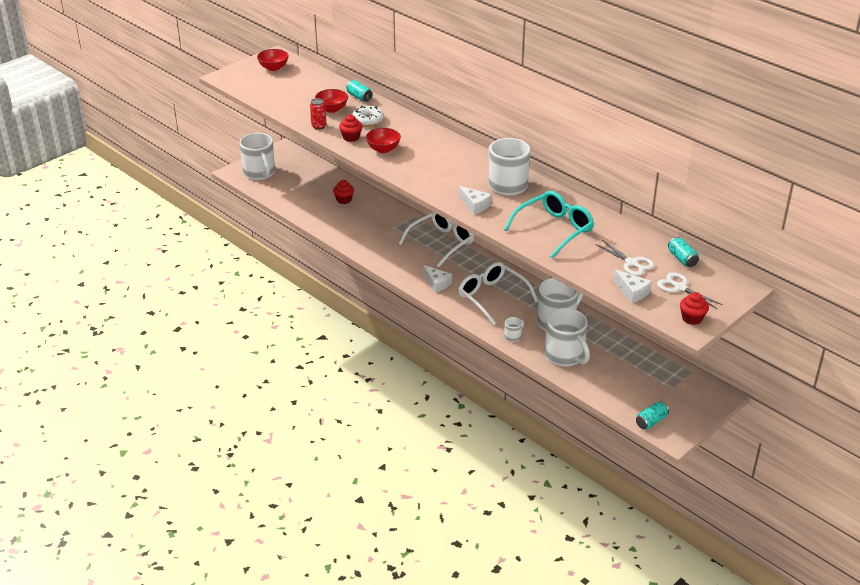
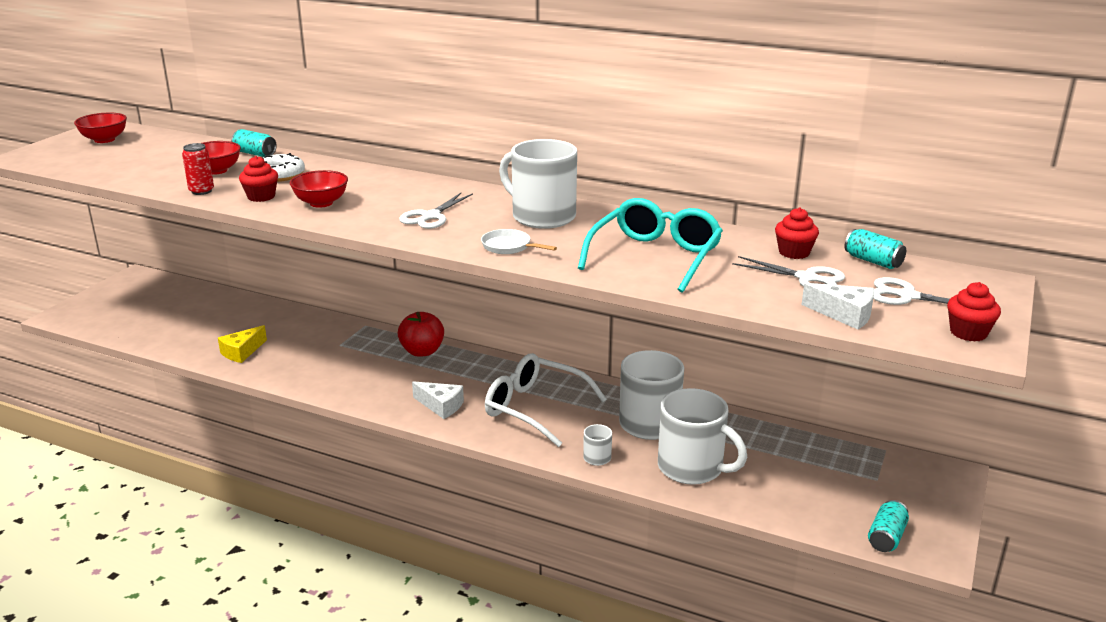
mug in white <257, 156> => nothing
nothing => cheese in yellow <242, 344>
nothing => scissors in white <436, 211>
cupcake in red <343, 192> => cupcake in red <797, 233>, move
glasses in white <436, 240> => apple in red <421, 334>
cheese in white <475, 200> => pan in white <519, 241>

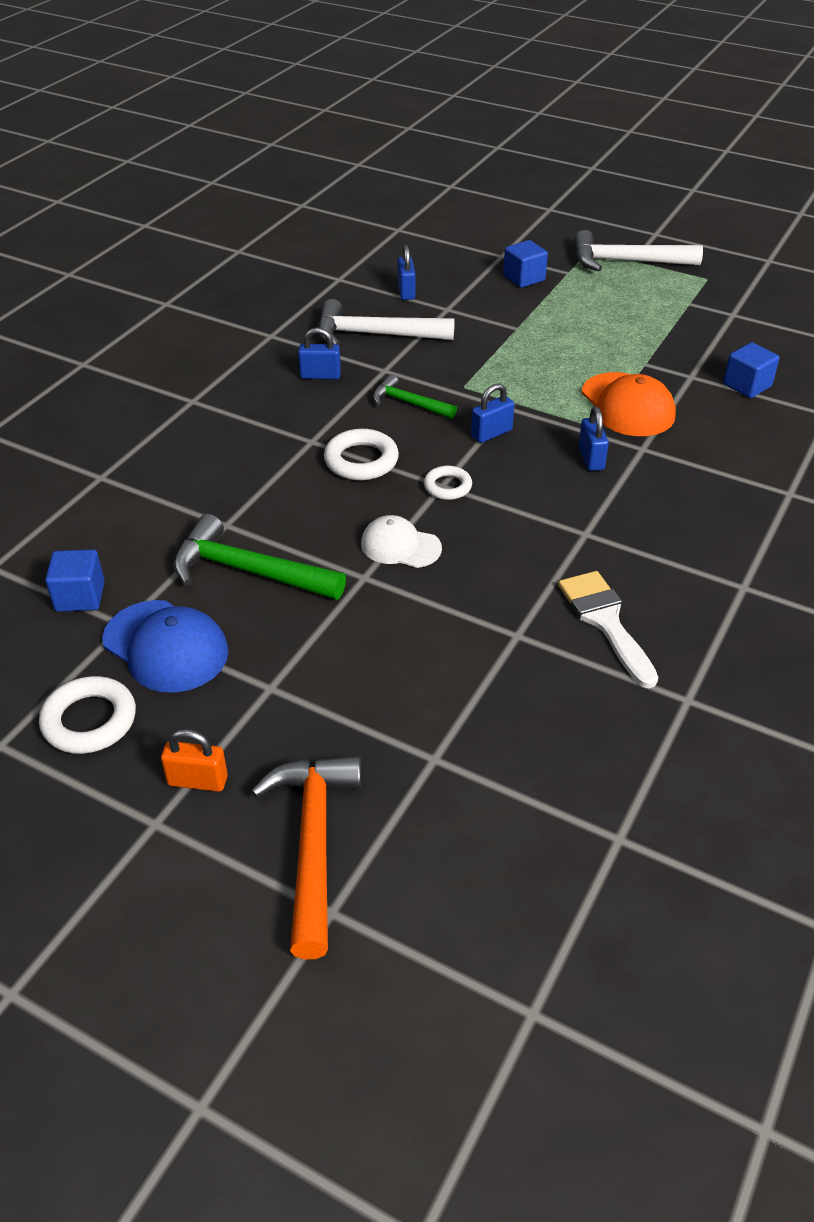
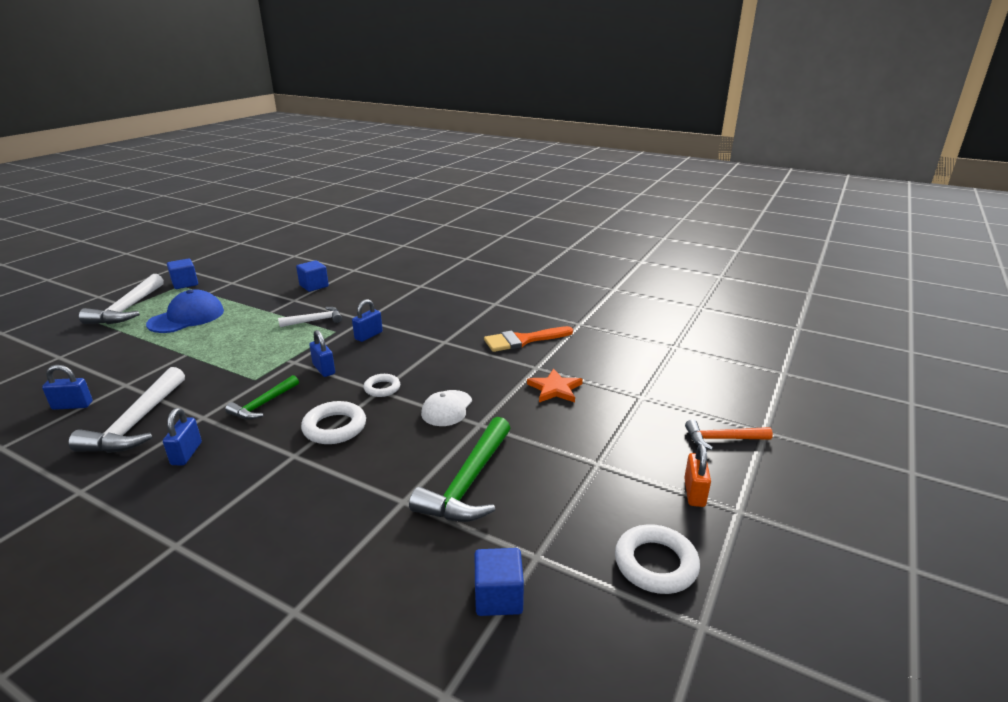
nothing => star in orange <555, 385>
cap in blue <165, 646> => cap in blue <185, 311>, move
cube in blue <525, 264> => cube in blue <182, 273>, move
cap in orange <629, 404> => hammer in white <310, 317>
brush in white <608, 629> => brush in orange <528, 339>
padlock in blue <594, 439> => padlock in blue <367, 320>, 45 degrees counterclockwise
hammer in orange <306, 857> => hammer in orange <729, 435>, x0.59

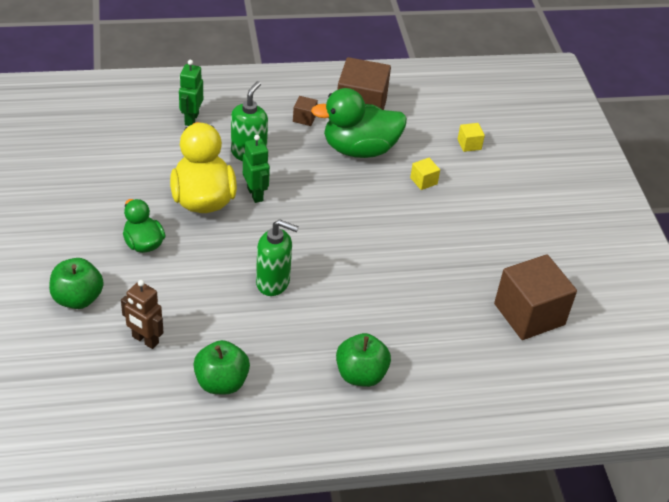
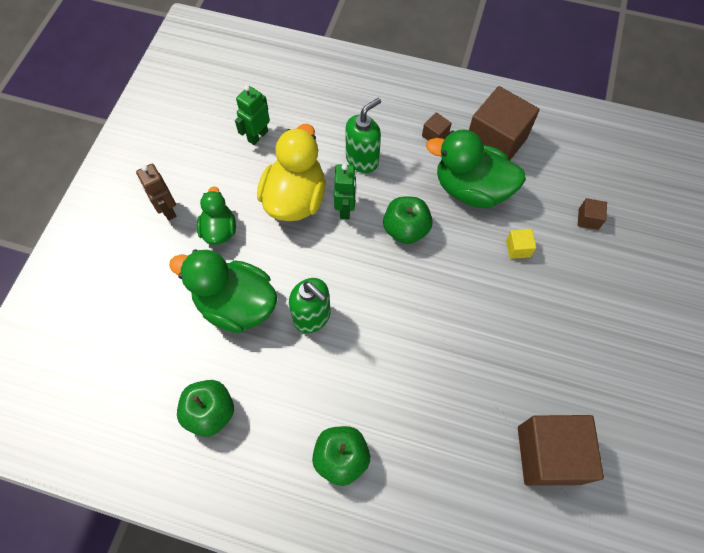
nothing => duck in green <223, 291>
apple in green <76, 283> => apple in green <408, 220>, move
robot in brown <142, 314> => robot in brown <156, 192>, move
robot in green <191, 93> => robot in green <252, 115>, move
cube in yellow <471, 137> => cube in brown <592, 214>

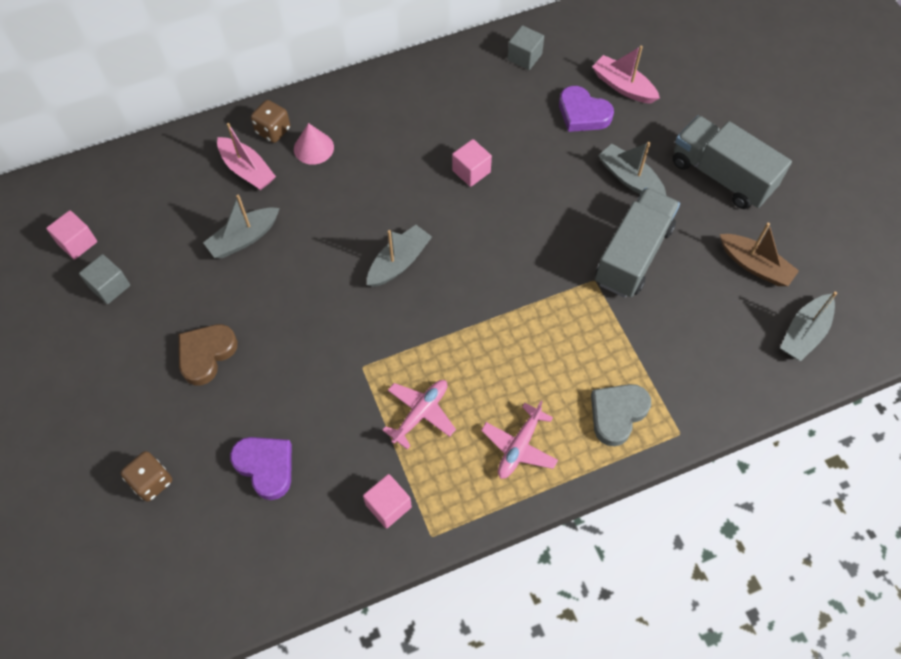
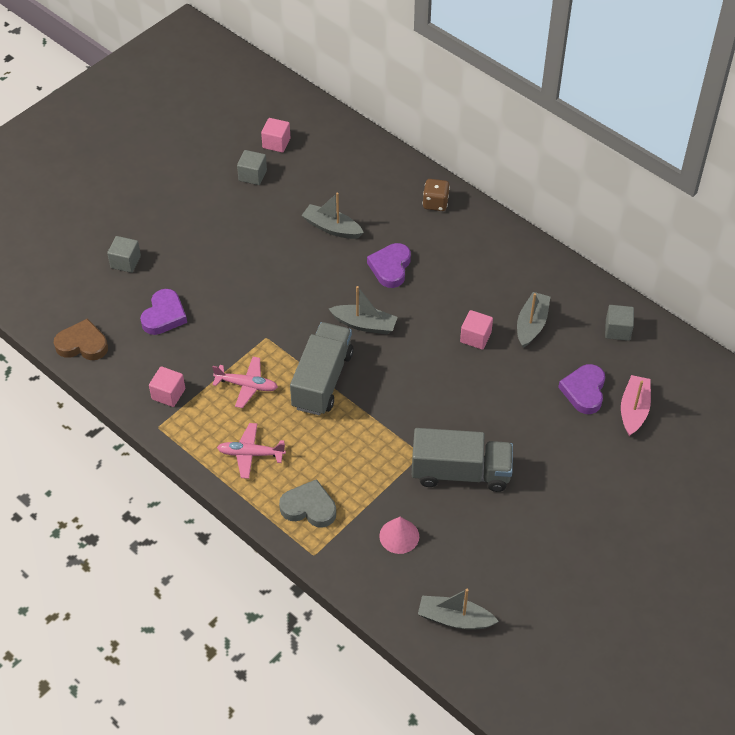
boat in pink <246, 156> => nothing
boat in brown <759, 254> => nothing
nothing => heart in purple <389, 265>
heart in brown <208, 354> => heart in brown <81, 339>, move
cone in pink <314, 144> => cone in pink <399, 535>, move
boat in grey <632, 168> => boat in grey <533, 320>, move
truck in grey <732, 162> => truck in grey <322, 368>, move
dice in brown <146, 476> => cube in grey <124, 254>

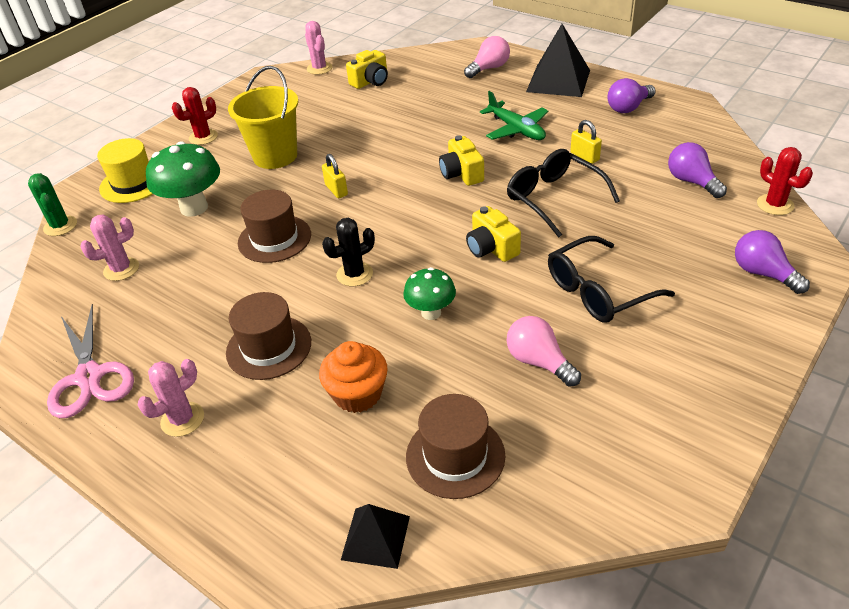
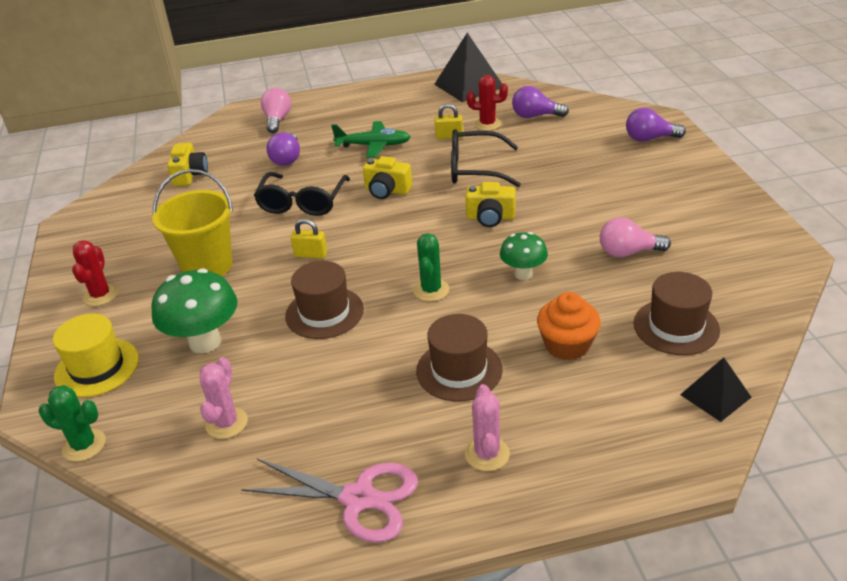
cactus in pink <318, 48> => nothing
pyramid in black <558, 60> => pyramid in black <468, 67>, move
glasses in black <611, 279> => glasses in black <302, 194>, move
light bulb in purple <632, 95> => light bulb in purple <283, 149>, move
cactus in red <785, 181> => cactus in red <487, 103>, move
cactus in black <348, 252> => cactus in green <431, 267>

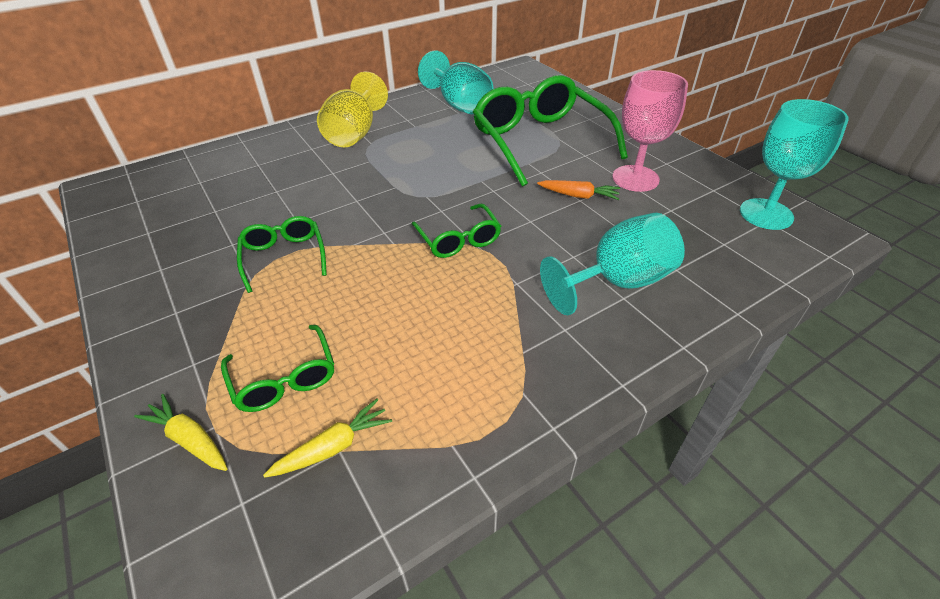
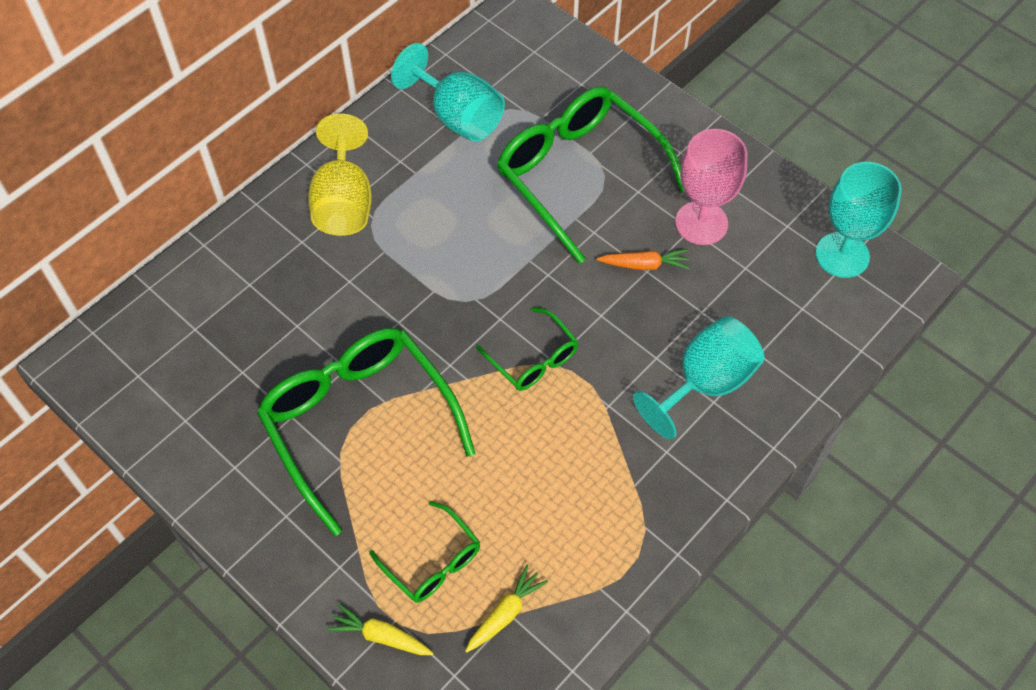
glasses in green <282, 254> => glasses in green <366, 432>, x2.02

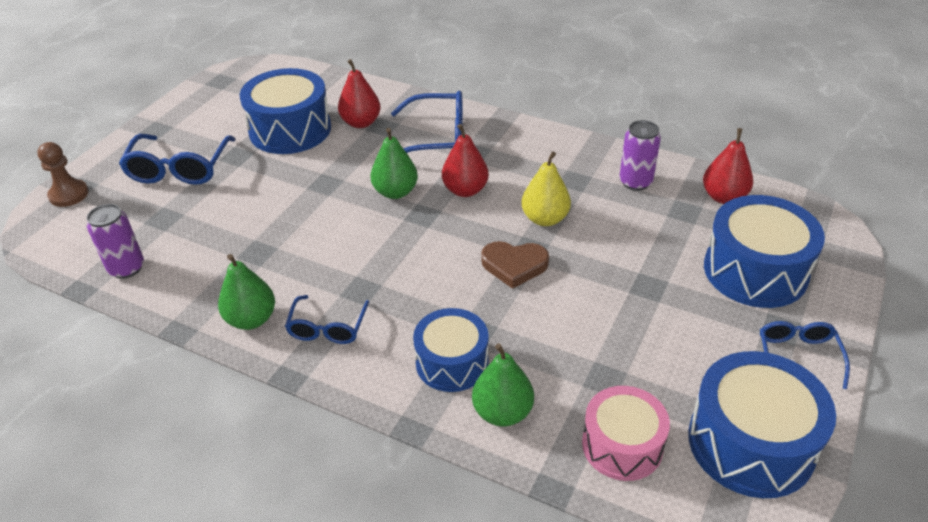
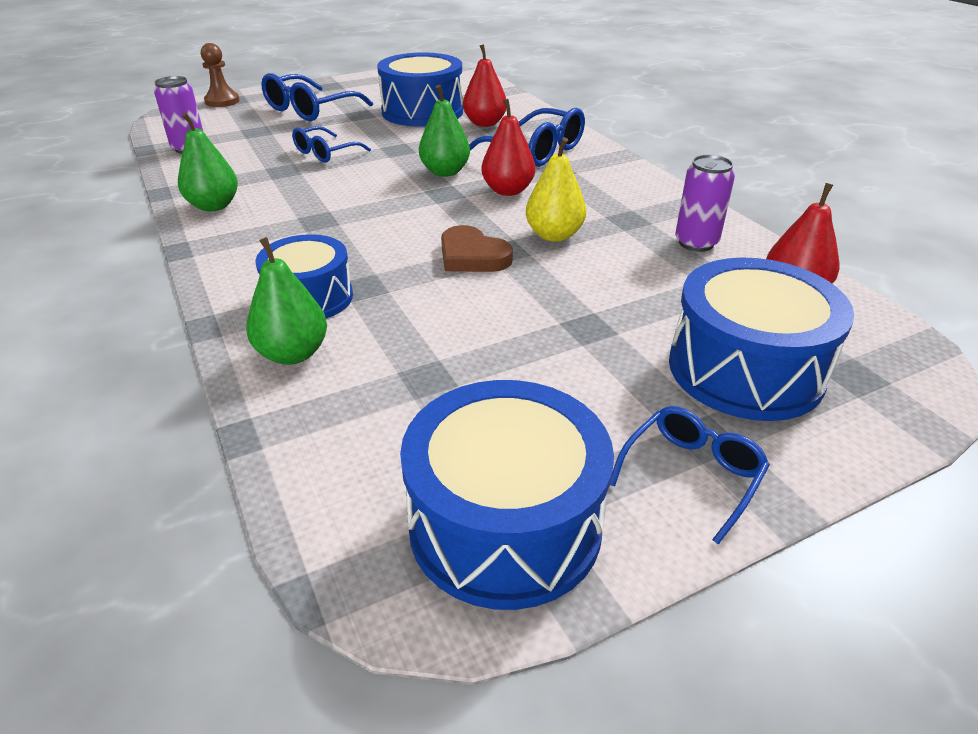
drum in pink <626, 433> => nothing
glasses in blue <327, 319> => glasses in blue <331, 144>, move

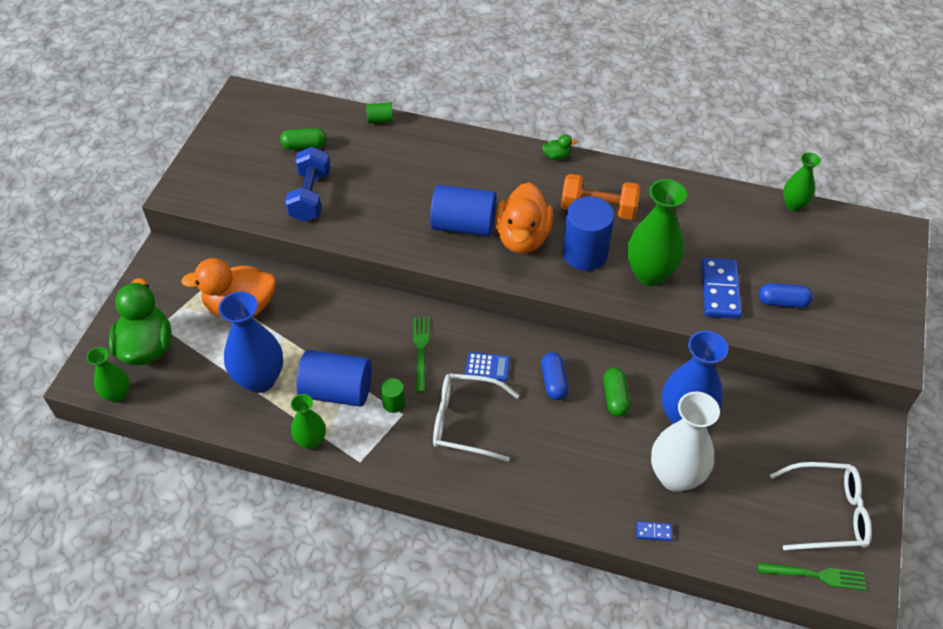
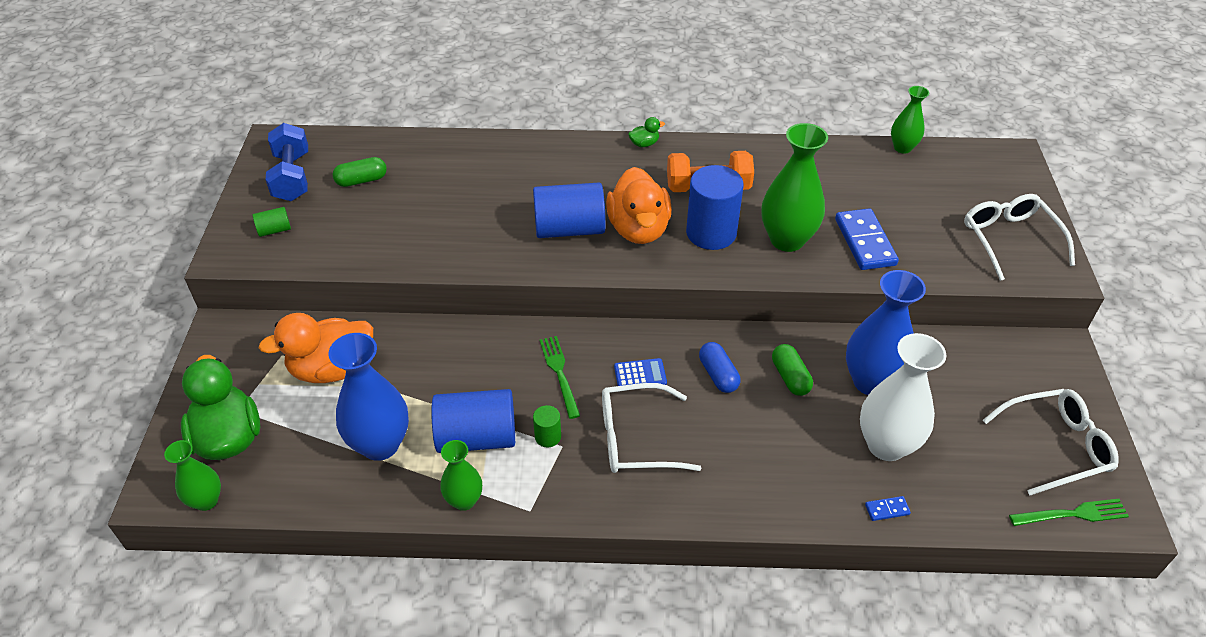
capsule in blue <786, 295> => nothing
nothing => glasses in white <1019, 237>
dumbbell in blue <307, 184> => dumbbell in blue <287, 162>, move
cylinder in green <379, 112> => cylinder in green <272, 222>, move

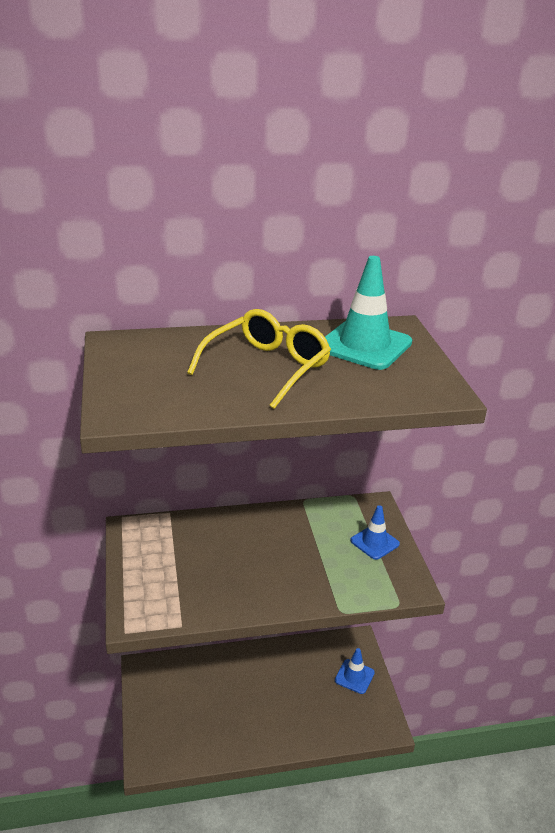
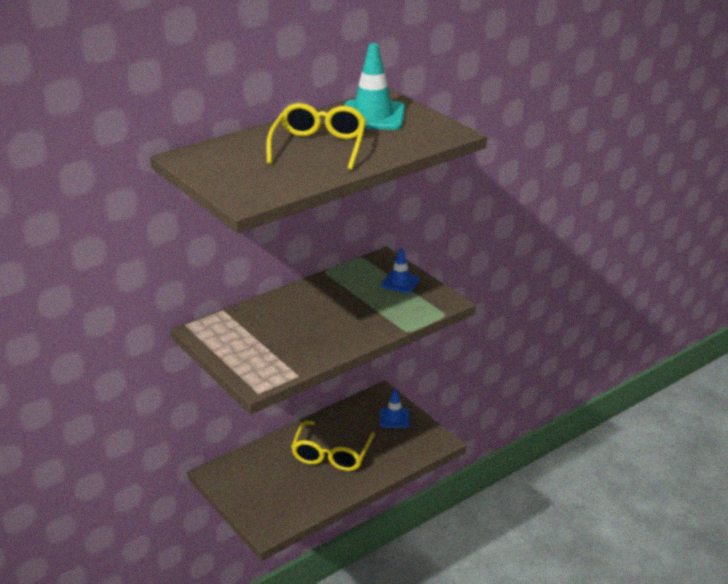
nothing => glasses in yellow <333, 446>

